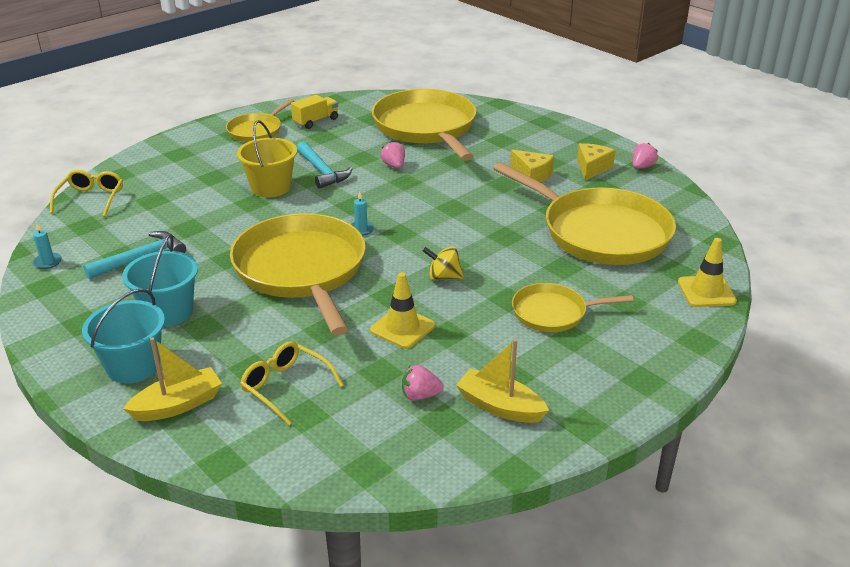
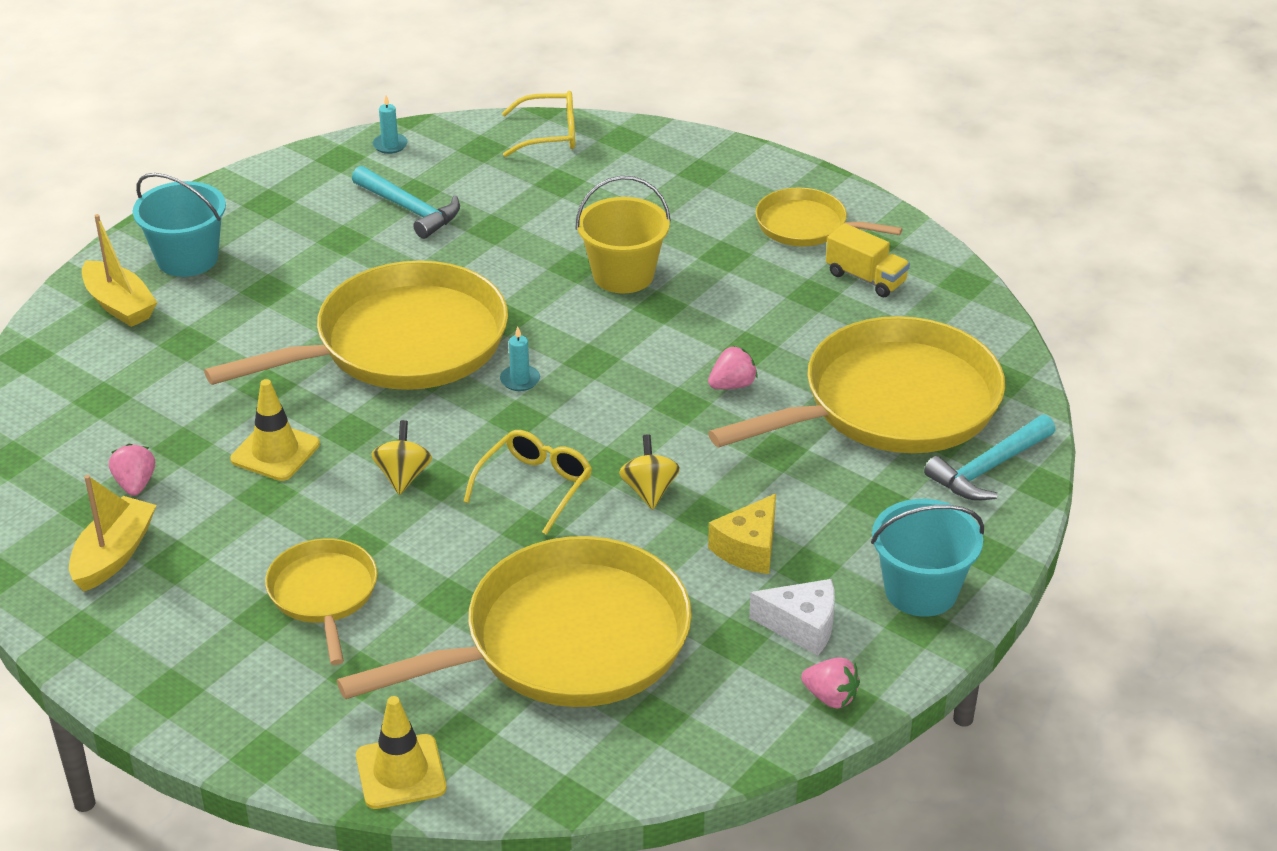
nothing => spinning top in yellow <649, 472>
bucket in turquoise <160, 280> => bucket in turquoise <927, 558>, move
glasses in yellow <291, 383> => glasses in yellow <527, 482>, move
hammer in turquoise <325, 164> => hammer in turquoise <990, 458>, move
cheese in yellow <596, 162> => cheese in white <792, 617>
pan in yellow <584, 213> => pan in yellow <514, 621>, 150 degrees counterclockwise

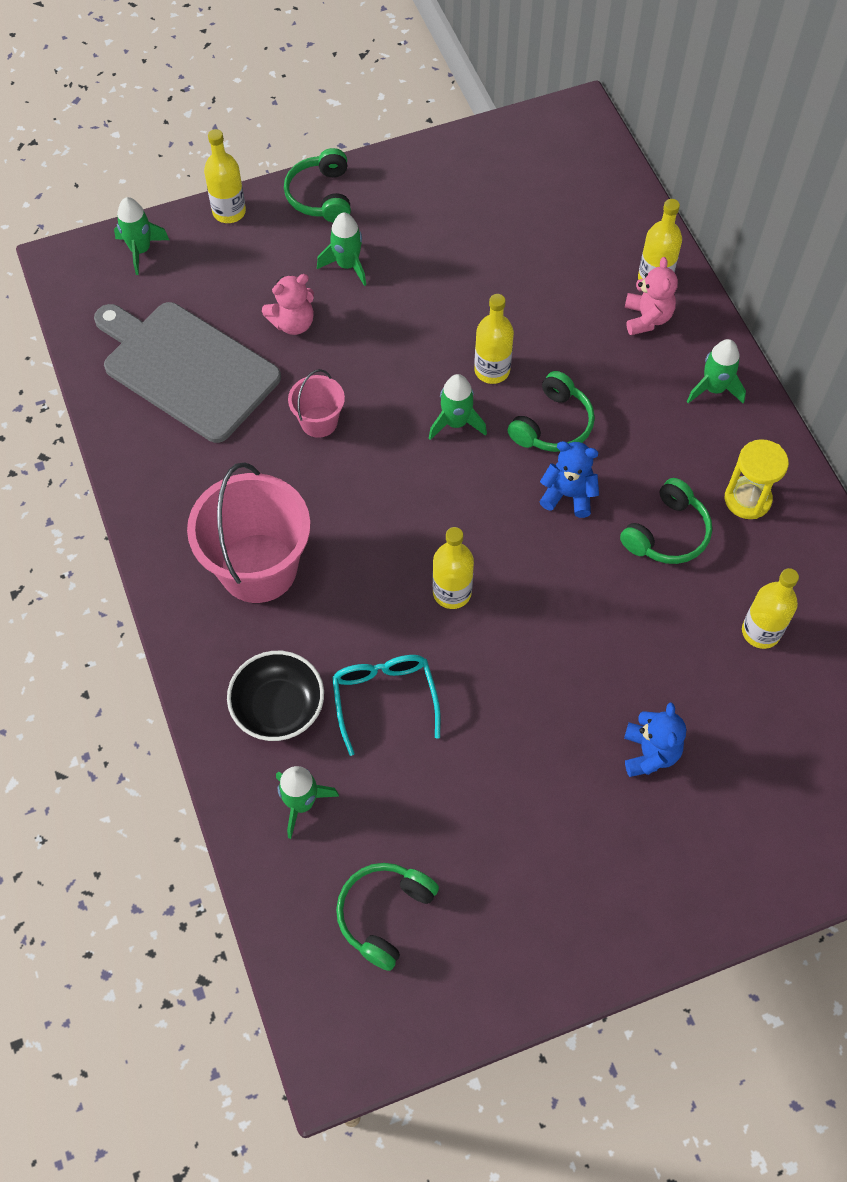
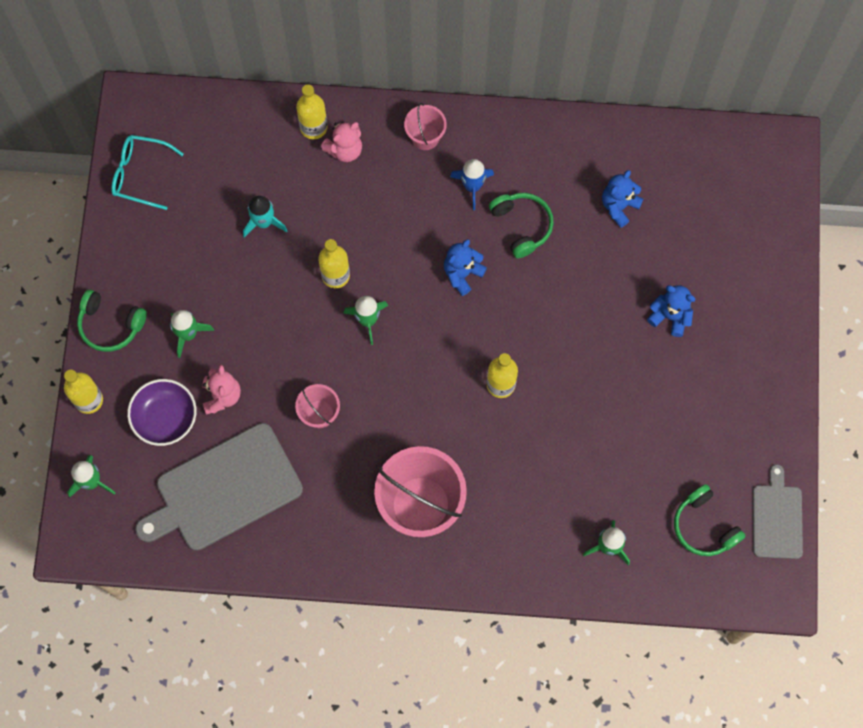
bowl in black <275, 696> => nothing
headphones in green <551, 411> => nothing
hourglass in yellow <757, 479> => nothing
nothing => bowl in purple <162, 412>
nothing => rocket in turquoise <265, 217>
nothing => rocket in blue <472, 184>
nothing => cutting board in grey <778, 511>
glasses in turquoise <386, 705> => glasses in turquoise <147, 172>, move
rocket in green <716, 371> => bucket in pink <425, 126>
bottle in yellow <770, 608> => teddy bear in blue <622, 199>
teddy bear in pink <651, 296> => teddy bear in pink <341, 142>, 120 degrees clockwise

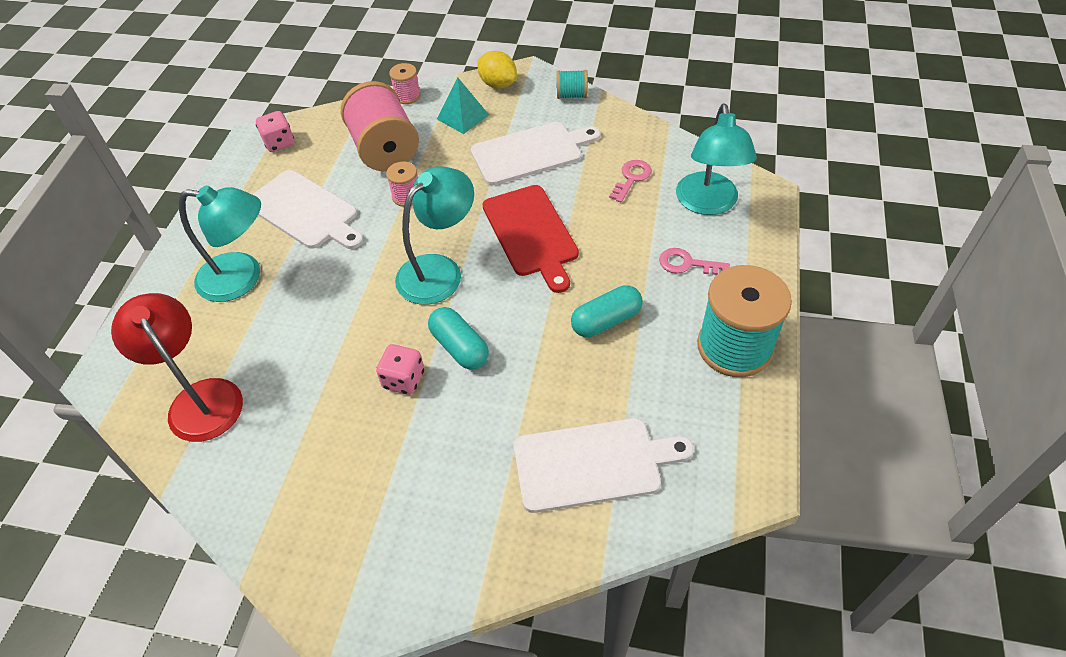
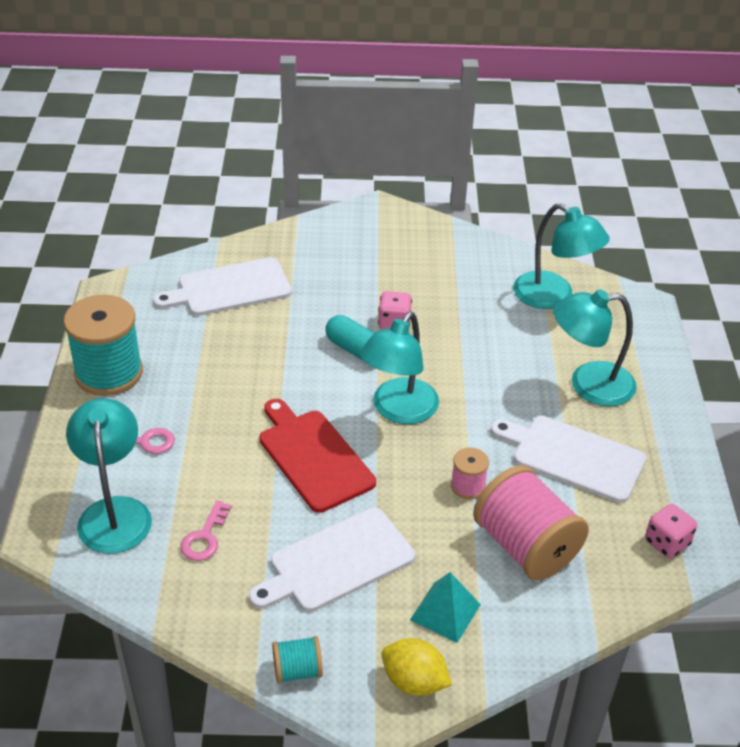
spool in pink <405, 83> => nothing
capsule in turquoise <607, 311> => nothing
lamp in red <177, 367> => lamp in turquoise <561, 256>

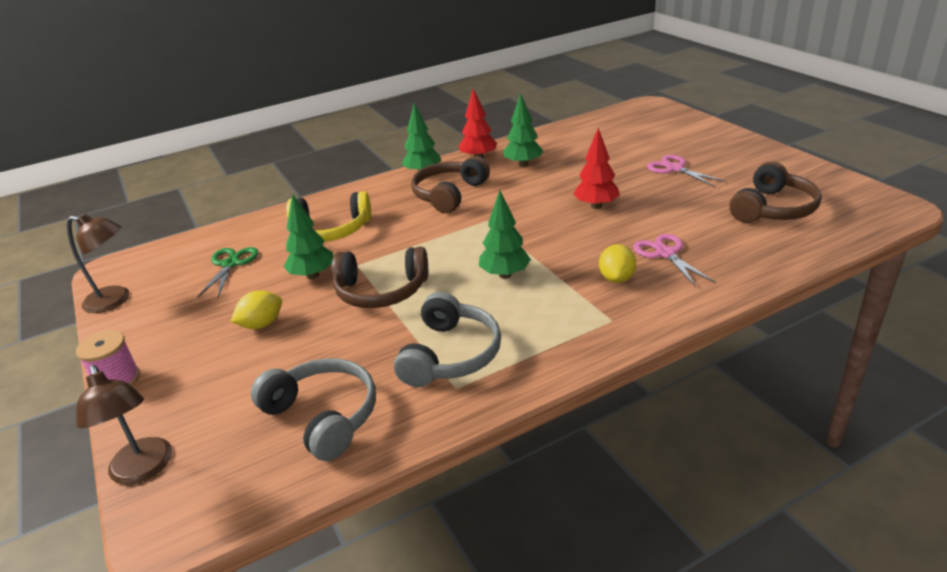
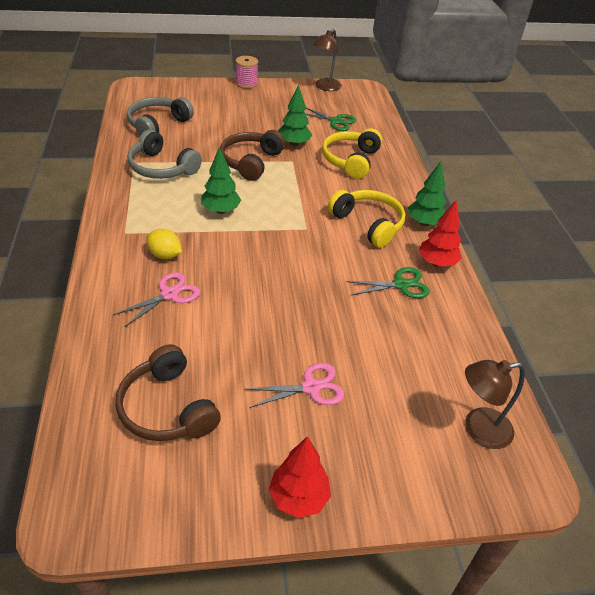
lemon in yellow <256, 309> => nothing
lamp in brown <124, 425> => lamp in brown <495, 404>, move
tree in red <596, 168> => tree in red <300, 477>, move
tree in green <523, 130> => scissors in green <388, 282>
headphones in brown <450, 184> => headphones in yellow <366, 219>
headphones in grey <313, 409> => headphones in grey <160, 116>, 150 degrees clockwise
scissors in pink <674, 260> => scissors in pink <156, 299>, 45 degrees counterclockwise

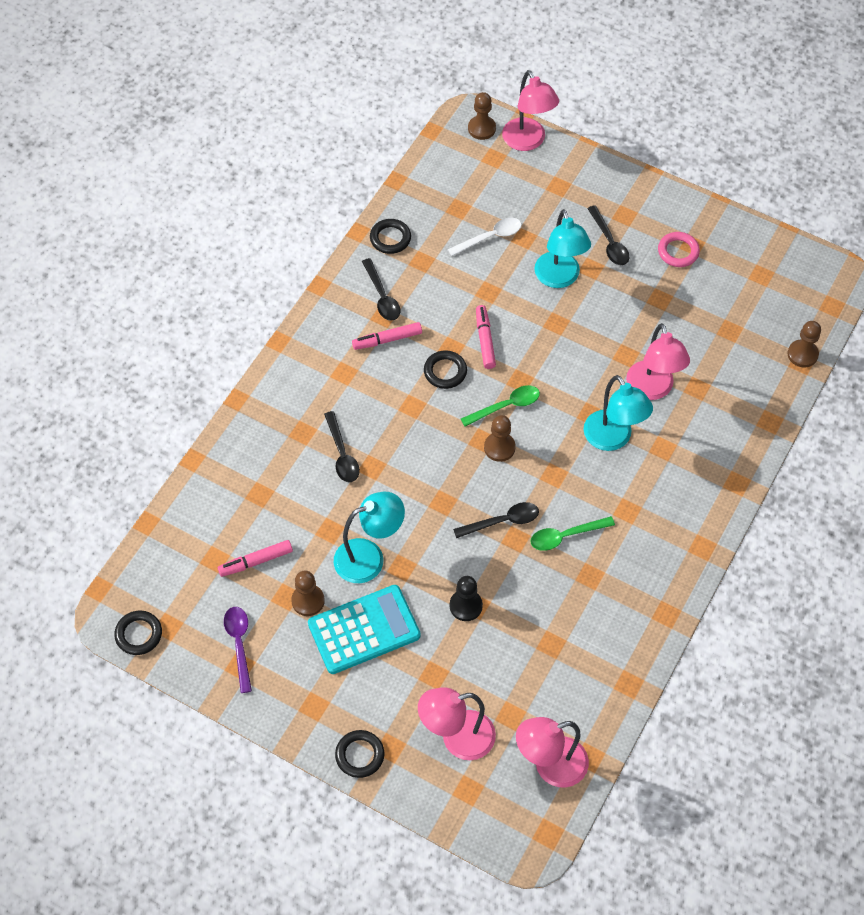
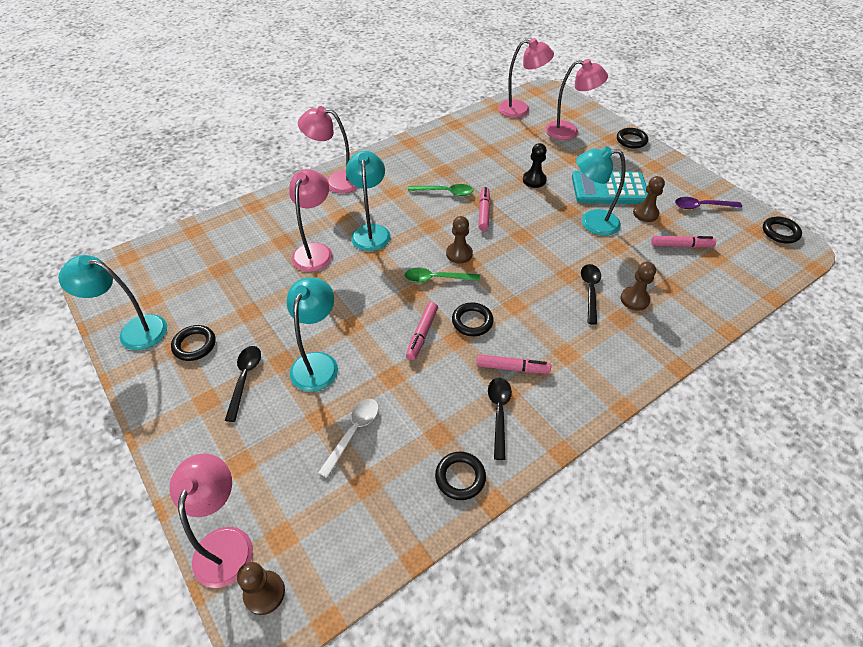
nothing => lamp in turquoise <112, 302>
nothing => lamp in pink <328, 149>
pawn in brown <804, 344> => pawn in brown <638, 286>, move
spoon in black <496, 520> => marker in pink <484, 209>
ring in pink <679, 249> => ring in black <193, 343>
spoon in purple <238, 650> => spoon in purple <708, 203>, 75 degrees clockwise
spoon in white <485, 237> => spoon in white <348, 438>, 120 degrees clockwise

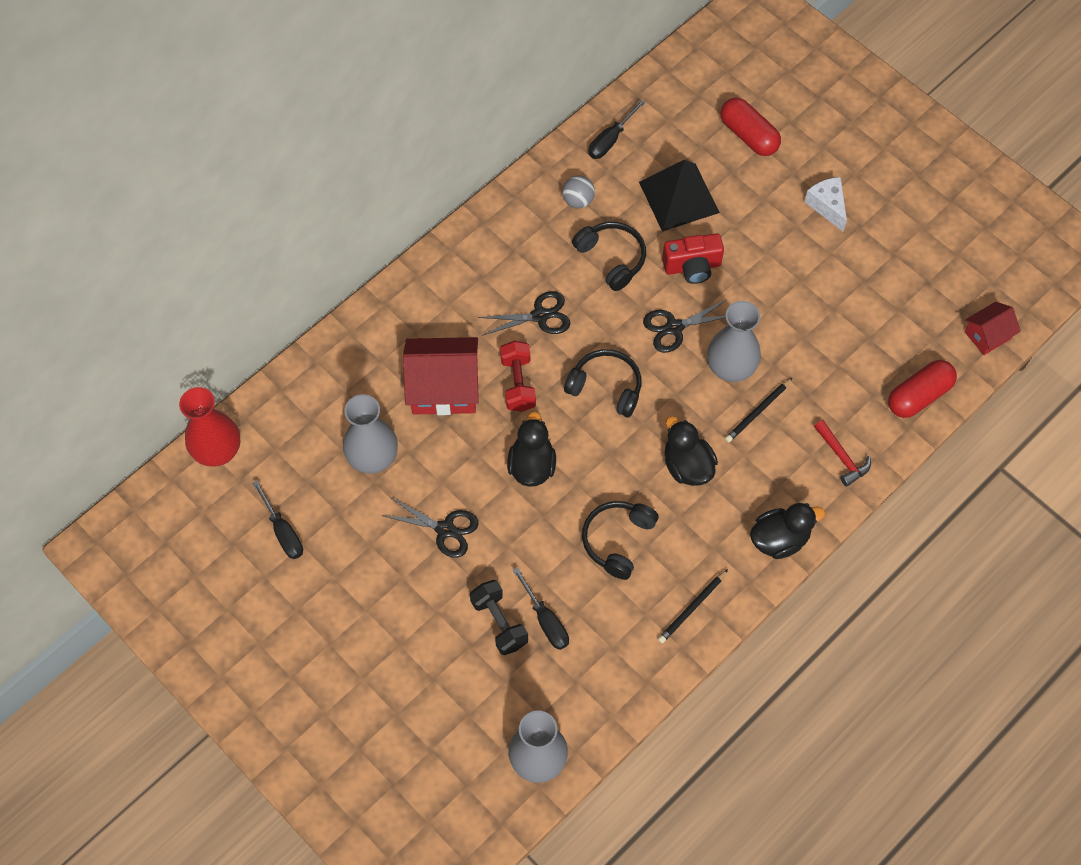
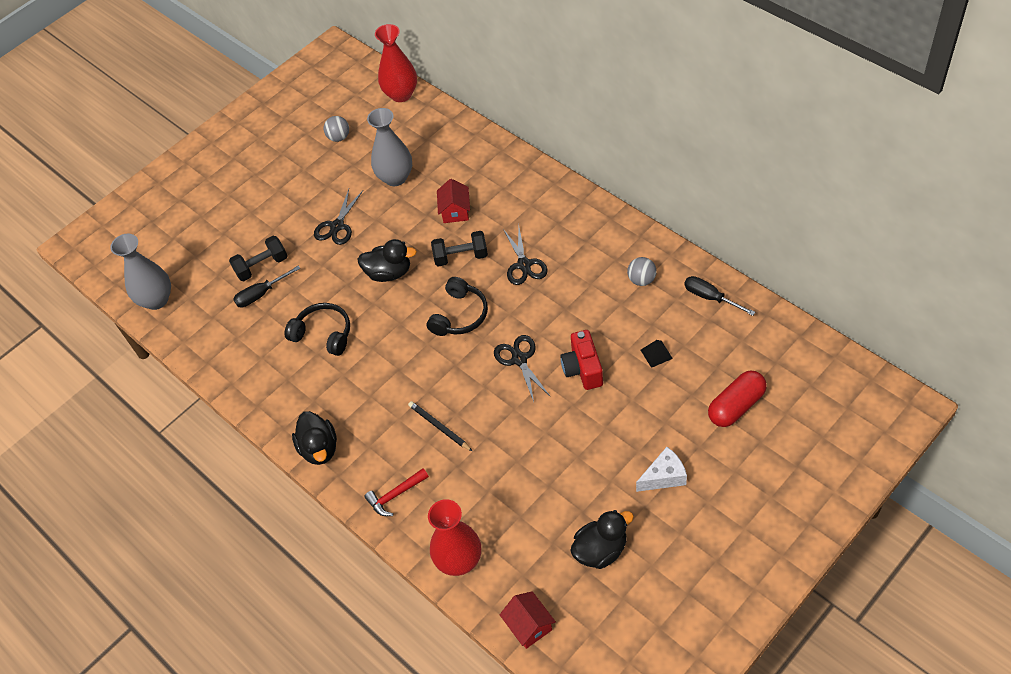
headphones in black <609, 256> => nothing
pencil in black <693, 606> => nothing
vase in grey <734, 341> => nothing
duck in black <691, 451> => duck in black <602, 539>, move
screwdriver in black <277, 519> => ball in grey <336, 129>
capsule in red <922, 389> => vase in red <454, 537>
dumbbell in red <518, 376> => dumbbell in black <459, 249>
house in red <441, 376> => house in red <453, 201>, x0.56
pyramid in black <679, 195> => pyramid in black <657, 354>, x0.42

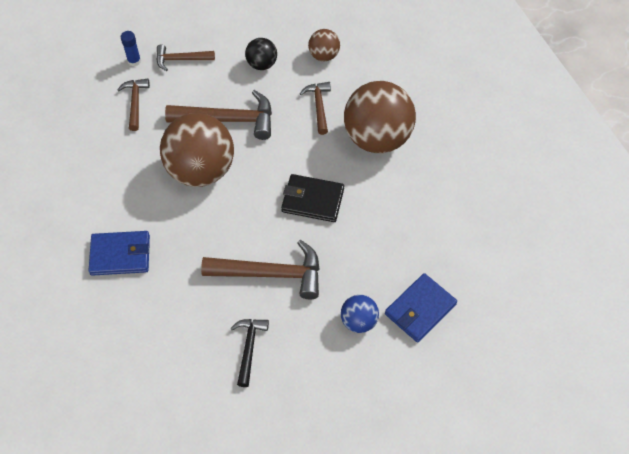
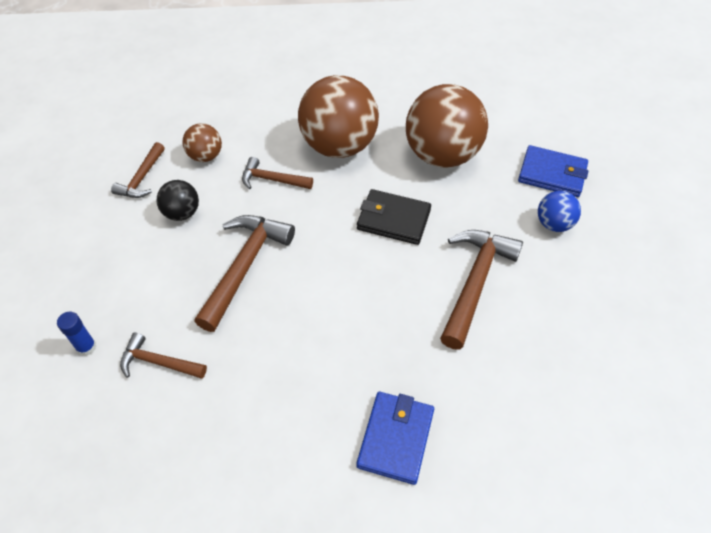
hammer in black <250, 353> => nothing
hammer in brown <185, 58> => hammer in brown <138, 170>, move
ball in brown <197, 150> => ball in brown <447, 126>, move
wallet in black <312, 198> => wallet in black <394, 217>, 75 degrees clockwise
wallet in blue <421, 308> => wallet in blue <553, 171>, 45 degrees counterclockwise

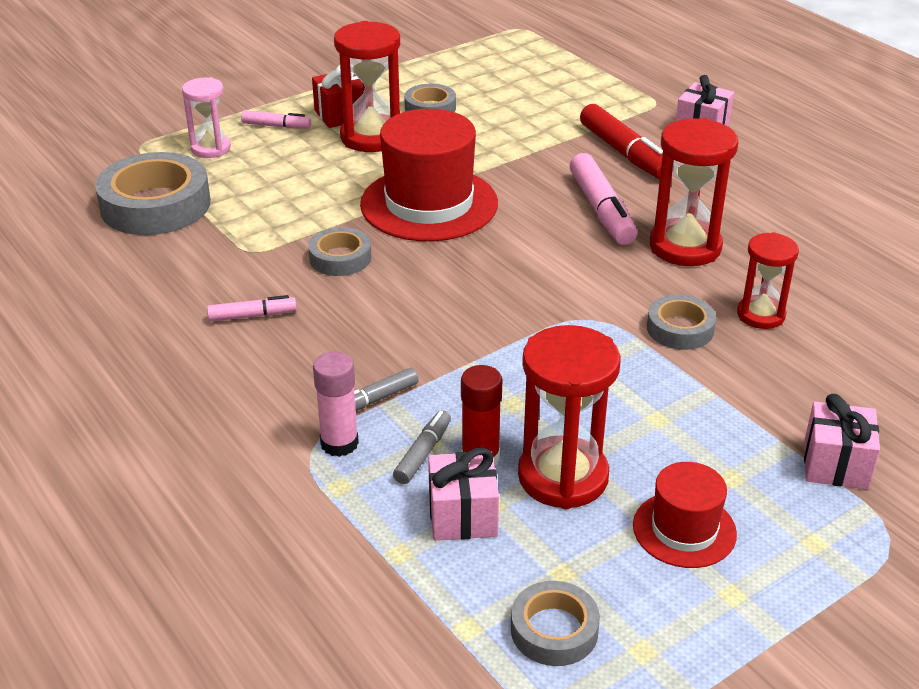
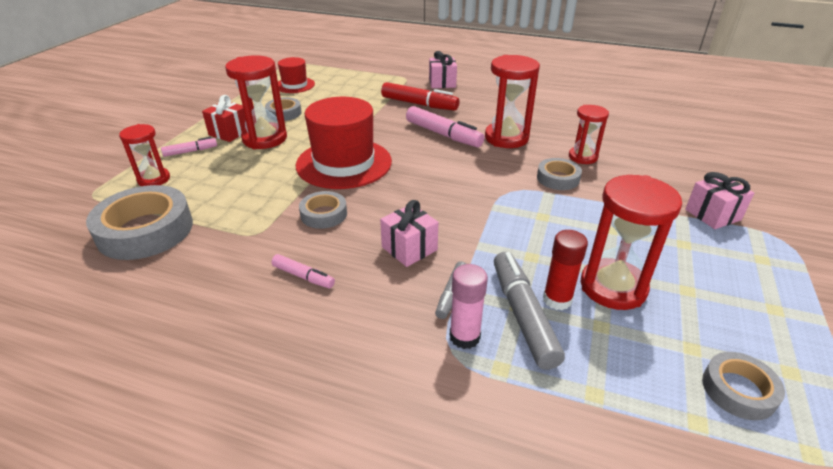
gift in pink <463, 494> => gift in pink <409, 233>, move
hat in red <685, 515> => hat in red <296, 75>, move
hourglass in pink <206, 117> => hourglass in red <144, 155>
marker in pink <252, 308> => marker in pink <303, 271>, 75 degrees clockwise
marker in grey <422, 447> => marker in grey <529, 311>, x1.83

